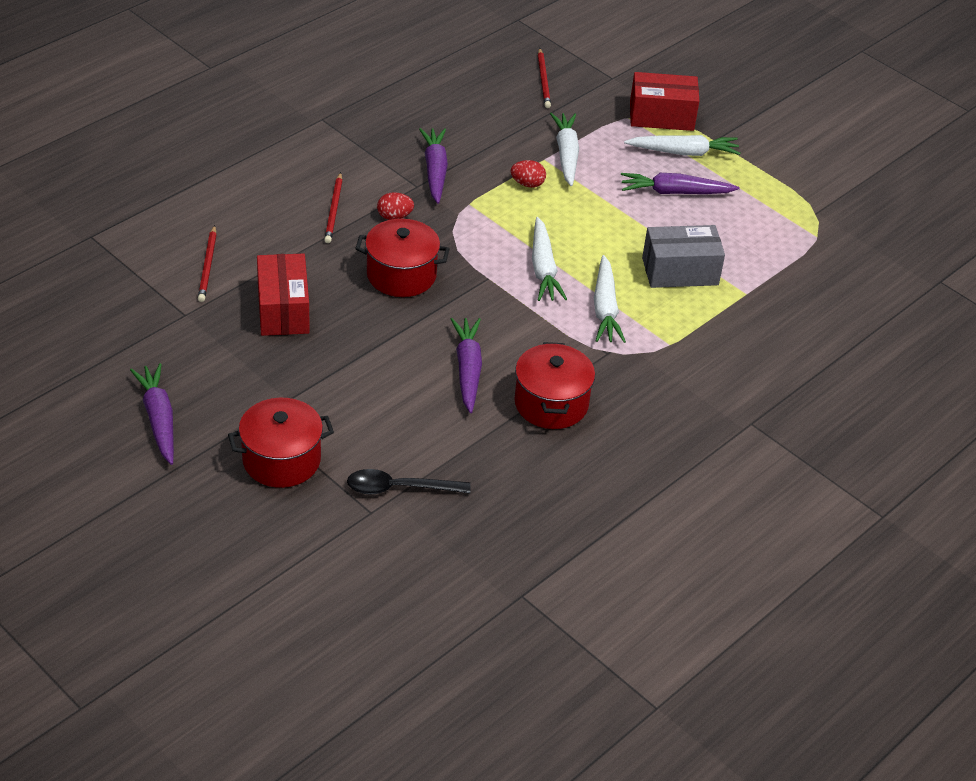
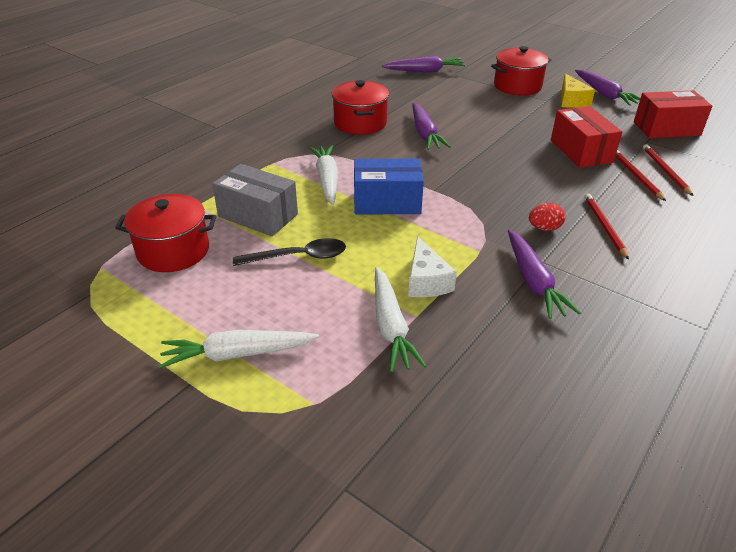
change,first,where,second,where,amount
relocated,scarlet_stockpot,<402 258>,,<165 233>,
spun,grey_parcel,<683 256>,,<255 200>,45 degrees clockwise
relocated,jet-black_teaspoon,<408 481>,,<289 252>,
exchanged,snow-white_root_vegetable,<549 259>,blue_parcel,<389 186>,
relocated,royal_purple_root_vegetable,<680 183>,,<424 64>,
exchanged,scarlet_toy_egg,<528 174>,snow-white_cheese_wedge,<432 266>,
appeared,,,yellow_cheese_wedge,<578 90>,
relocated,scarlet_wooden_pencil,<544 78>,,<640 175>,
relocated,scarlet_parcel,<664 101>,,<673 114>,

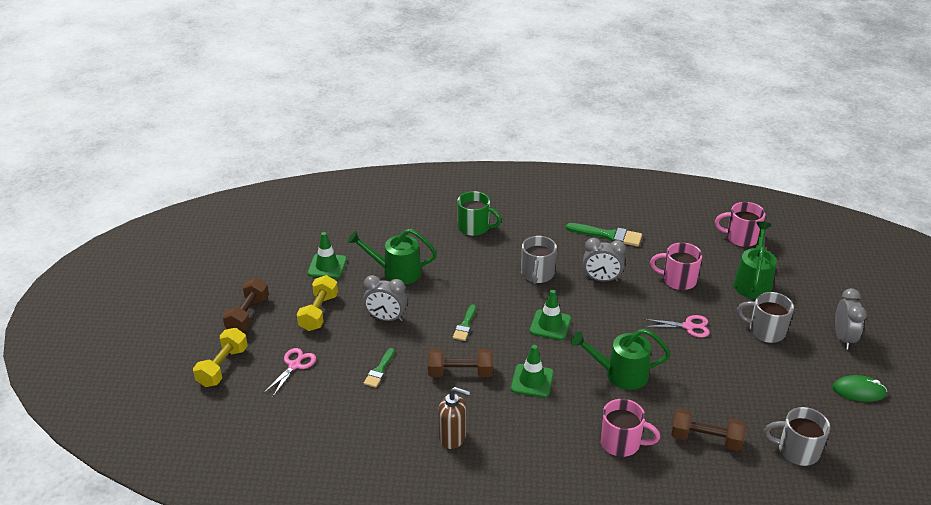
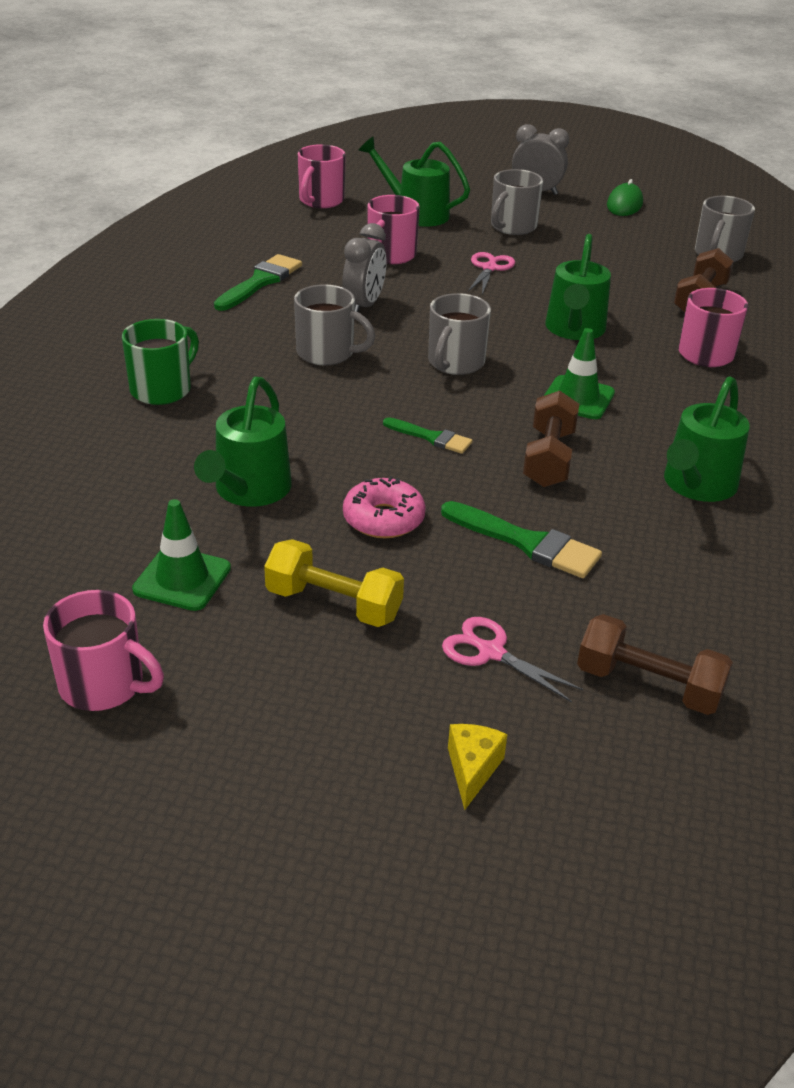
change,first,where,second,where,amount
appeared,,,pink_mug,<103 650>,
exchanged,grey_bedside_clock,<385 298>,pink_glazed_donut,<384 507>,
exchanged,leaf-green_road_cone,<550 315>,grey_mug,<459 334>,
size,leaf-green_brush,<379 368>,,<521 539>,x1.60
exchanged,yellow_hand_weight,<220 357>,yellow_cheese_wedge,<477 767>,
relocated,russet_hand_weight,<246 304>,,<655 664>,
exchanged,russet_pump_bottle,<454 418>,leaf-green_watering_can,<707 439>,

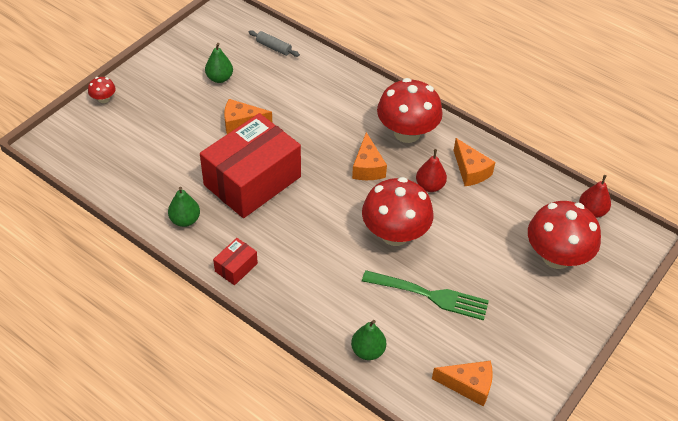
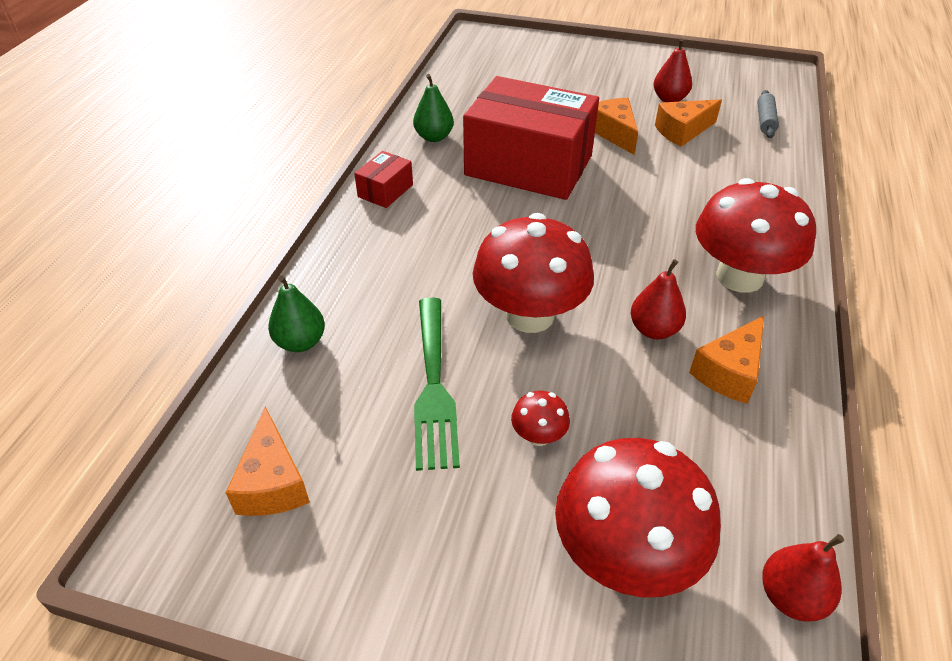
change,first,where,second,where,amount
spun,scarlet_parcel,<235 261>,,<383 179>,75 degrees counterclockwise
relocated,scarlet_mushroom,<102 90>,,<540 418>,
colour,leaf-green_pear,<219 63>,scarlet_pear,<673 70>,
relocated,orange_cheese_wedge,<369 156>,,<688 123>,

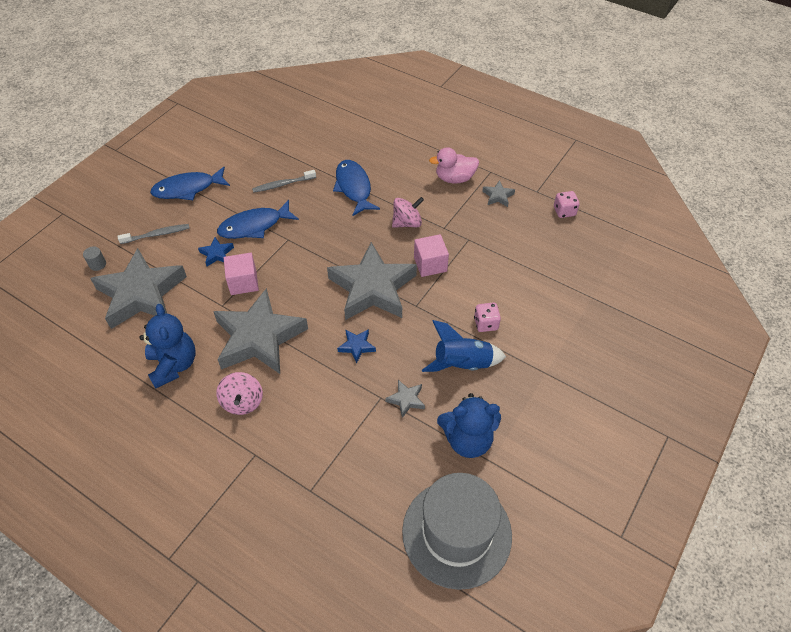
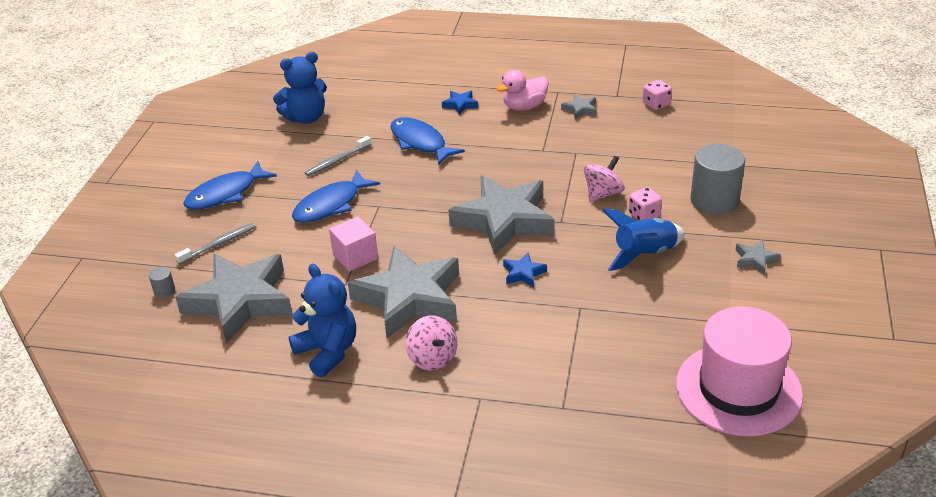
change,first,where,second,where,amount
relocated,blue_stuffed_bear,<469 425>,,<300 88>,
relocated,blue_star_shape,<216 251>,,<460 103>,
relocated,pink_toy_top,<408 212>,,<604 179>,
colour,grey_tall_hat,<457 531>,pink_tall_hat,<739 372>,
appeared,,,grey_cylinder,<718 179>,
relocated,grey_star_shape,<405 399>,,<758 257>,
missing,pink_block,<431 255>,,,

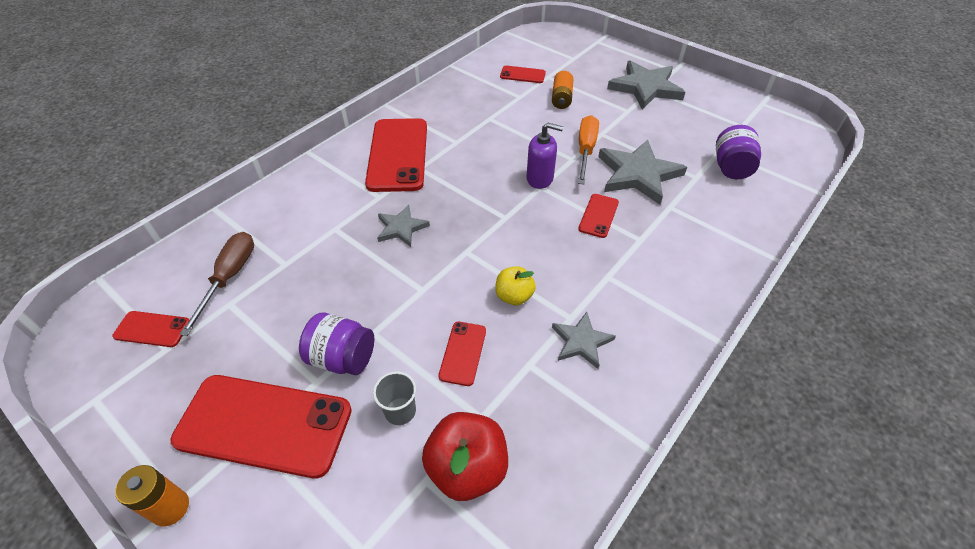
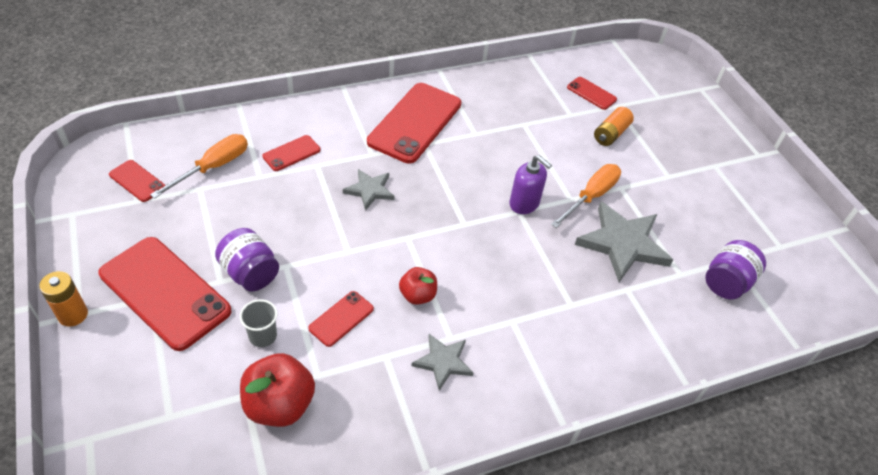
change,first,where,second,where,amount
colour,russet_hand_screwdriver,<216 284>,orange_hand_screwdriver,<199 166>,
relocated,scarlet_smartphone,<598 216>,,<291 153>,
colour,yellow_apple_fruit,<515 285>,scarlet_apple_fruit,<418 286>,
missing,grey_star_shape,<646 84>,,,

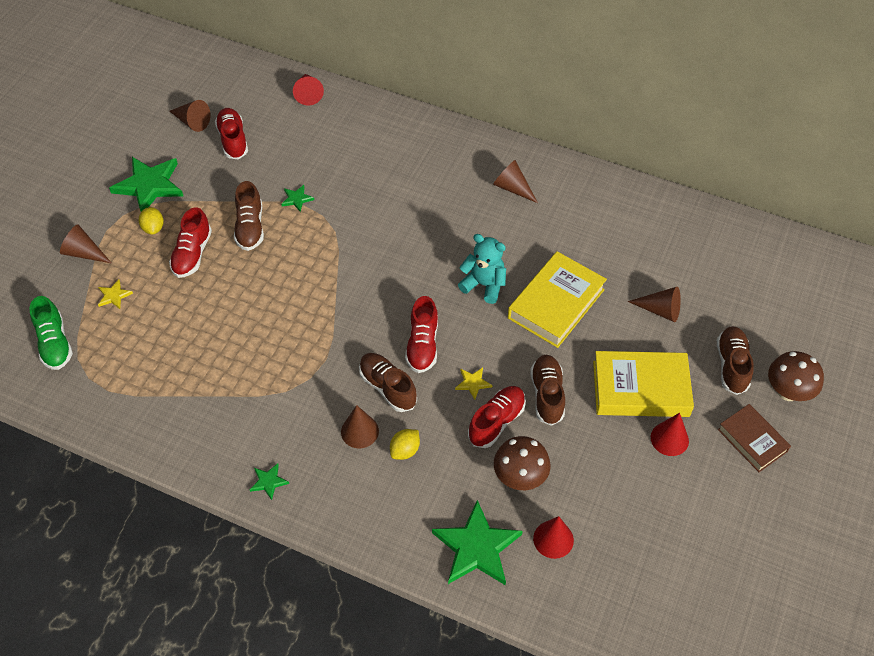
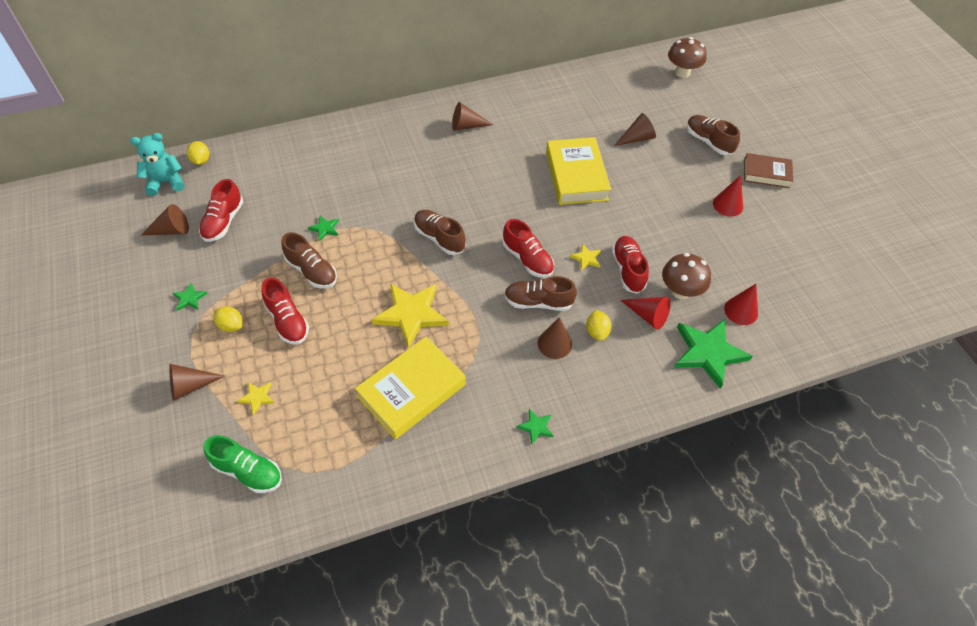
change,first,where,second,where,amount
relocated,aqua_stuffed_bear,<482 269>,,<157 164>,
size,leaf-green_star_shape,<146 184>,,<190 297>,x0.45
appeared,,,yellow_lemon,<198 153>,
spun,scarlet_shoe,<231 133>,,<221 210>,105 degrees counterclockwise
relocated,yellow_book,<643 384>,,<410 388>,
appeared,,,yellow_star_shape,<410 315>,
relocated,russet_shoe,<547 390>,,<440 232>,
relocated,scarlet_cone_shape,<308 90>,,<645 313>,
relocated,russet_mushroom,<796 376>,,<687 57>,

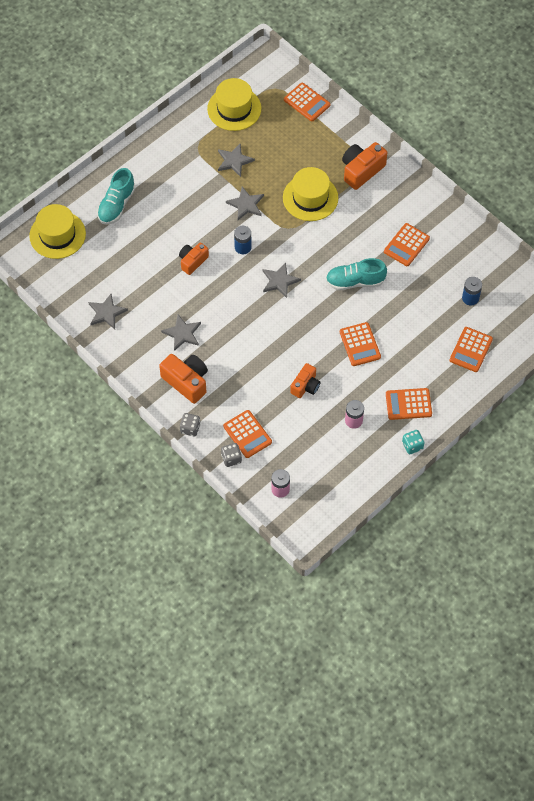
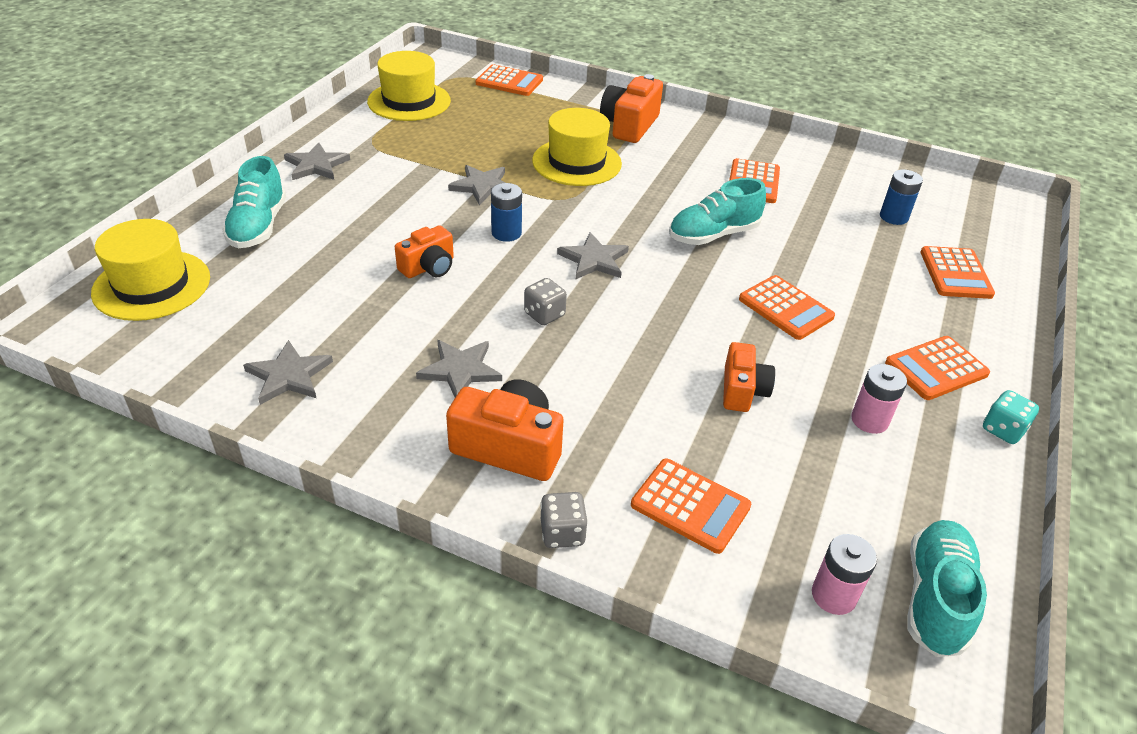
change,first,where,second,where,amount
relocated,grey_star_shape,<236 160>,,<317 161>,
spun,orange_camera,<194 258>,,<424 251>,150 degrees counterclockwise
relocated,grey_game_die,<231 455>,,<545 301>,
appeared,,,aqua_shoe,<947 588>,

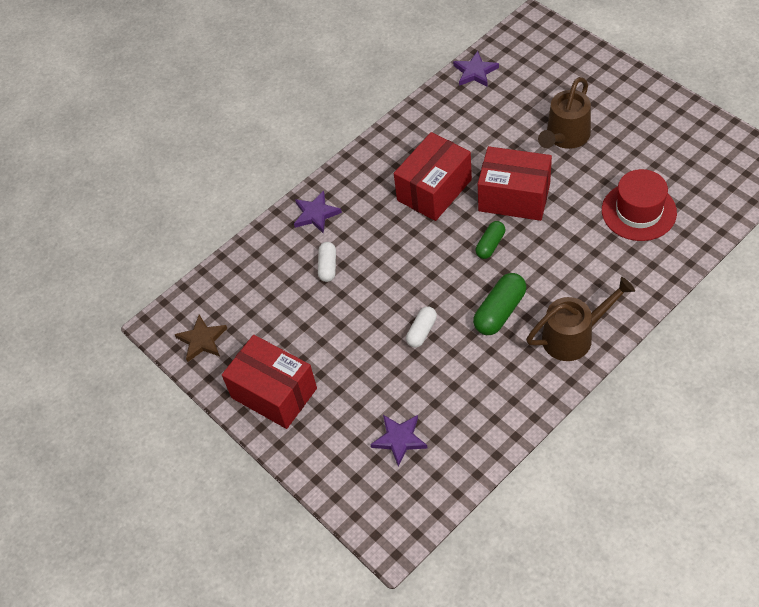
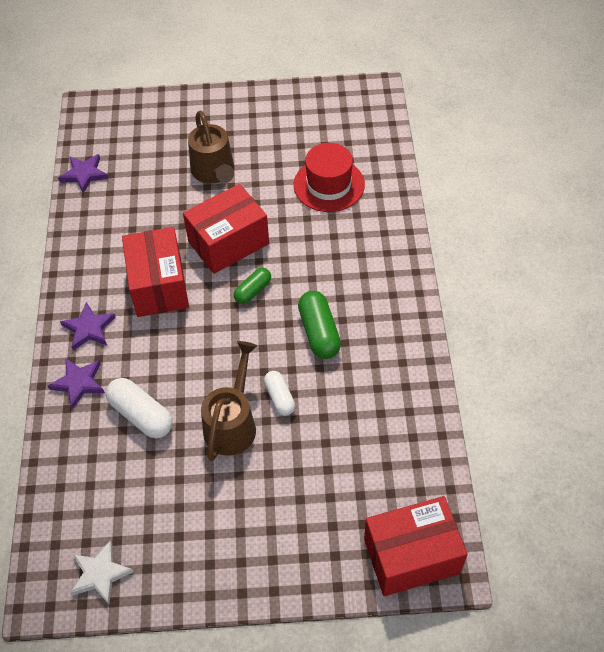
change,first,where,second,where,amount
relocated,royal_purple_star_shape,<399 441>,,<88 326>,
colour,russet_star_shape,<200 338>,snow-white_star_shape,<102 572>,
size,snow-white_pill,<327 262>,,<139 408>,x1.59
relocated,russet_watering_can,<580 319>,,<229 401>,
spun,leaf-green_pill,<490 240>,,<252 286>,60 degrees clockwise
relocated,scarlet_parcel,<269 382>,,<416 546>,

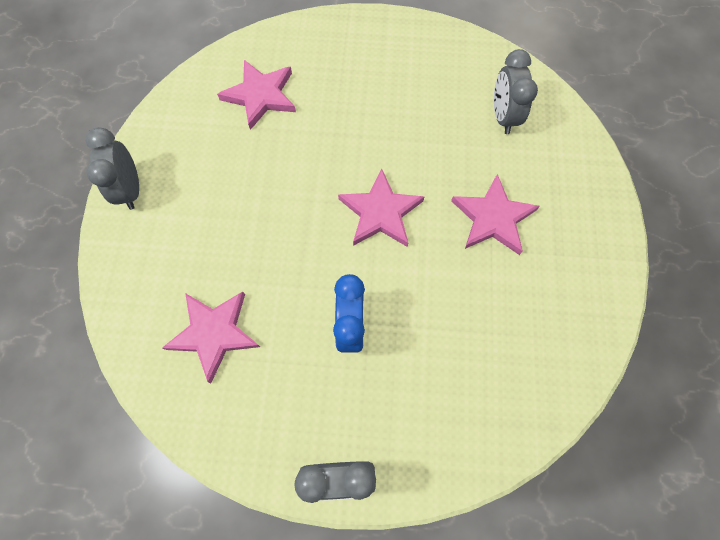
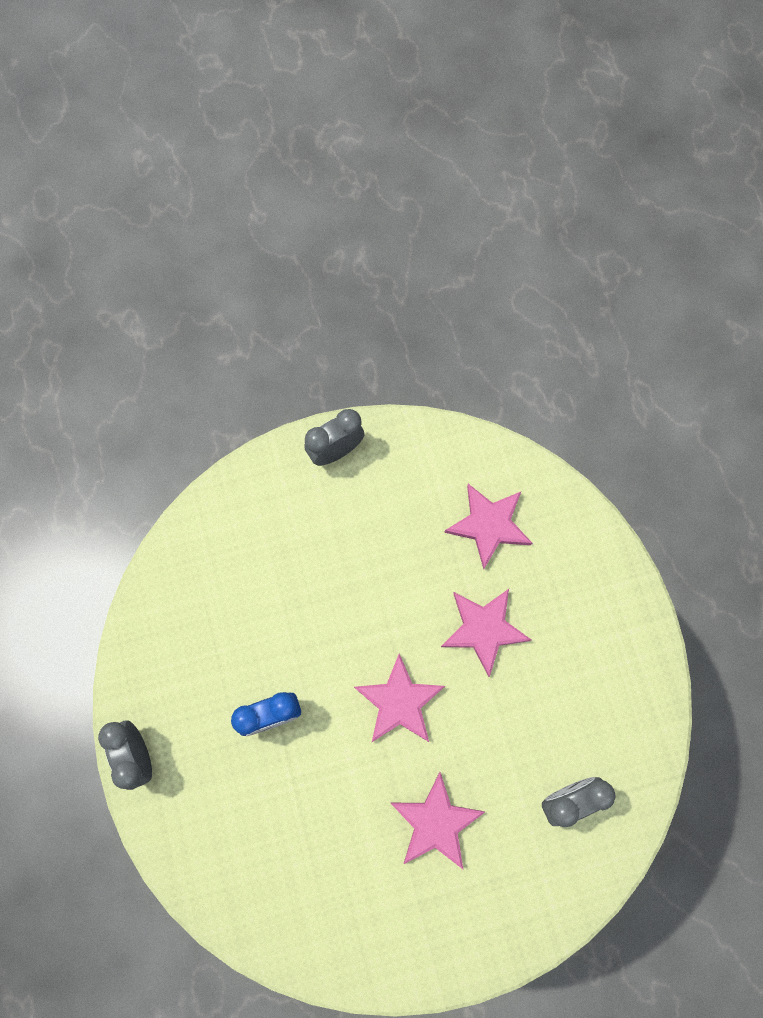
change,first,where,second,where,amount
relocated,pink_star_shape,<211 337>,,<486 633>,

